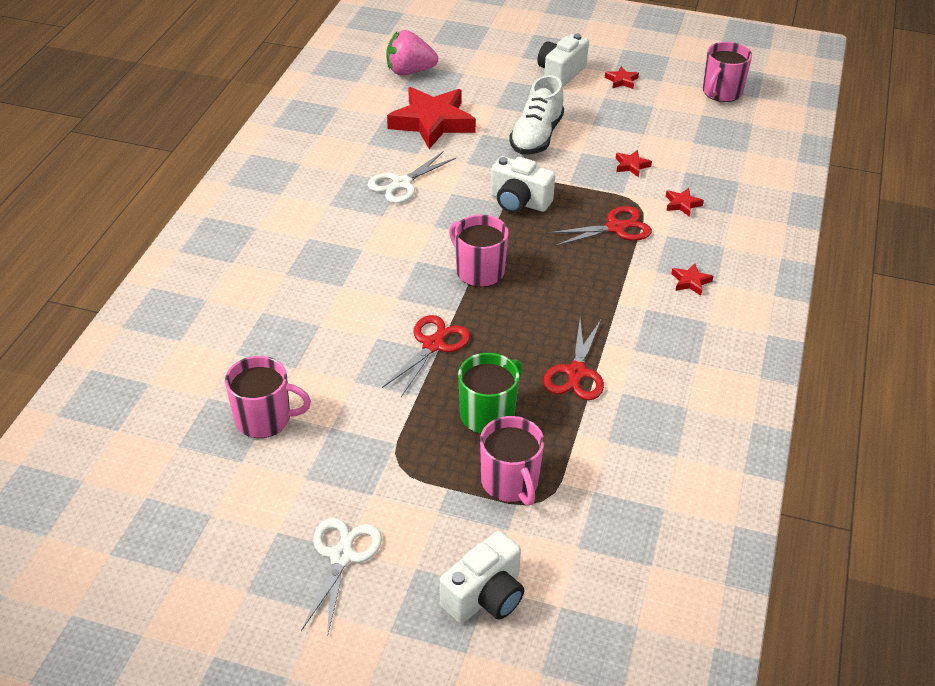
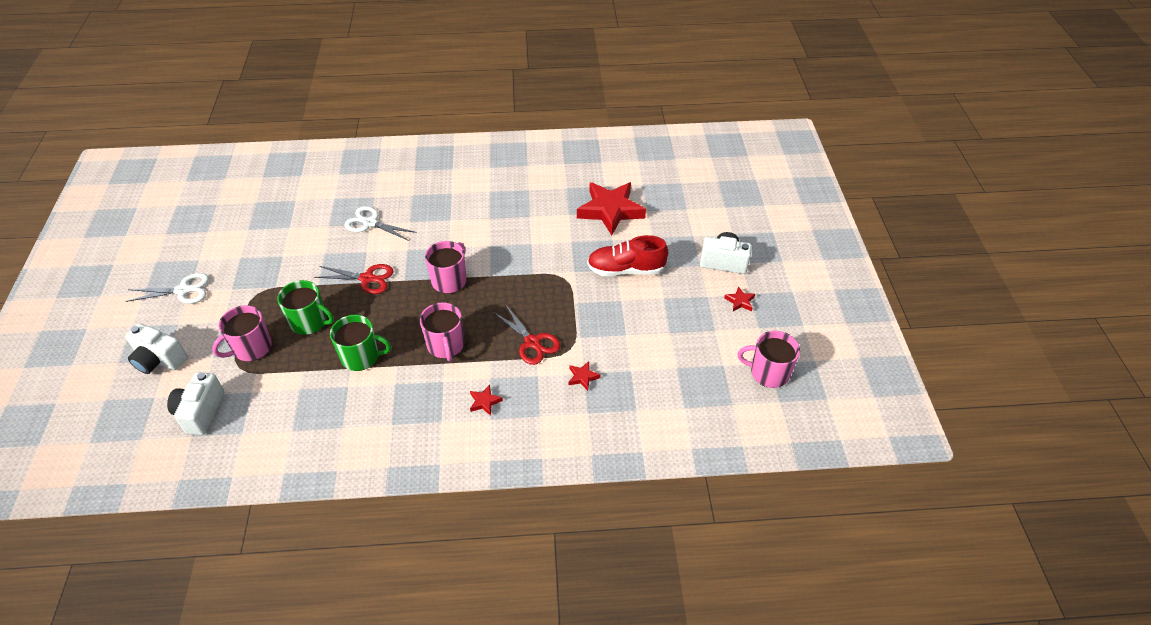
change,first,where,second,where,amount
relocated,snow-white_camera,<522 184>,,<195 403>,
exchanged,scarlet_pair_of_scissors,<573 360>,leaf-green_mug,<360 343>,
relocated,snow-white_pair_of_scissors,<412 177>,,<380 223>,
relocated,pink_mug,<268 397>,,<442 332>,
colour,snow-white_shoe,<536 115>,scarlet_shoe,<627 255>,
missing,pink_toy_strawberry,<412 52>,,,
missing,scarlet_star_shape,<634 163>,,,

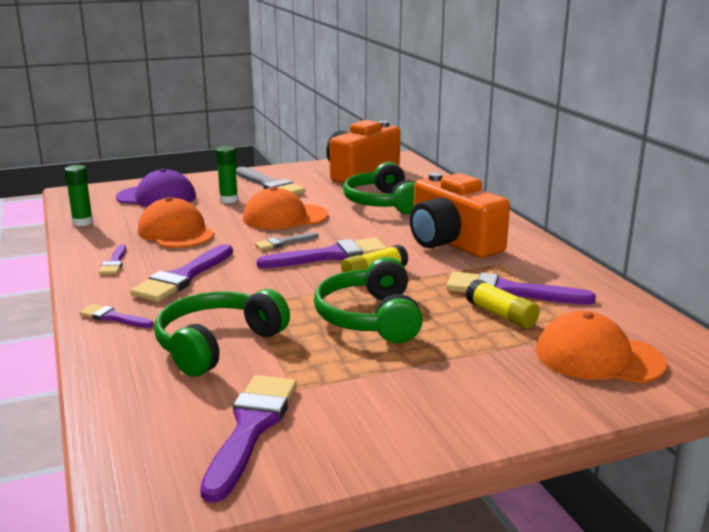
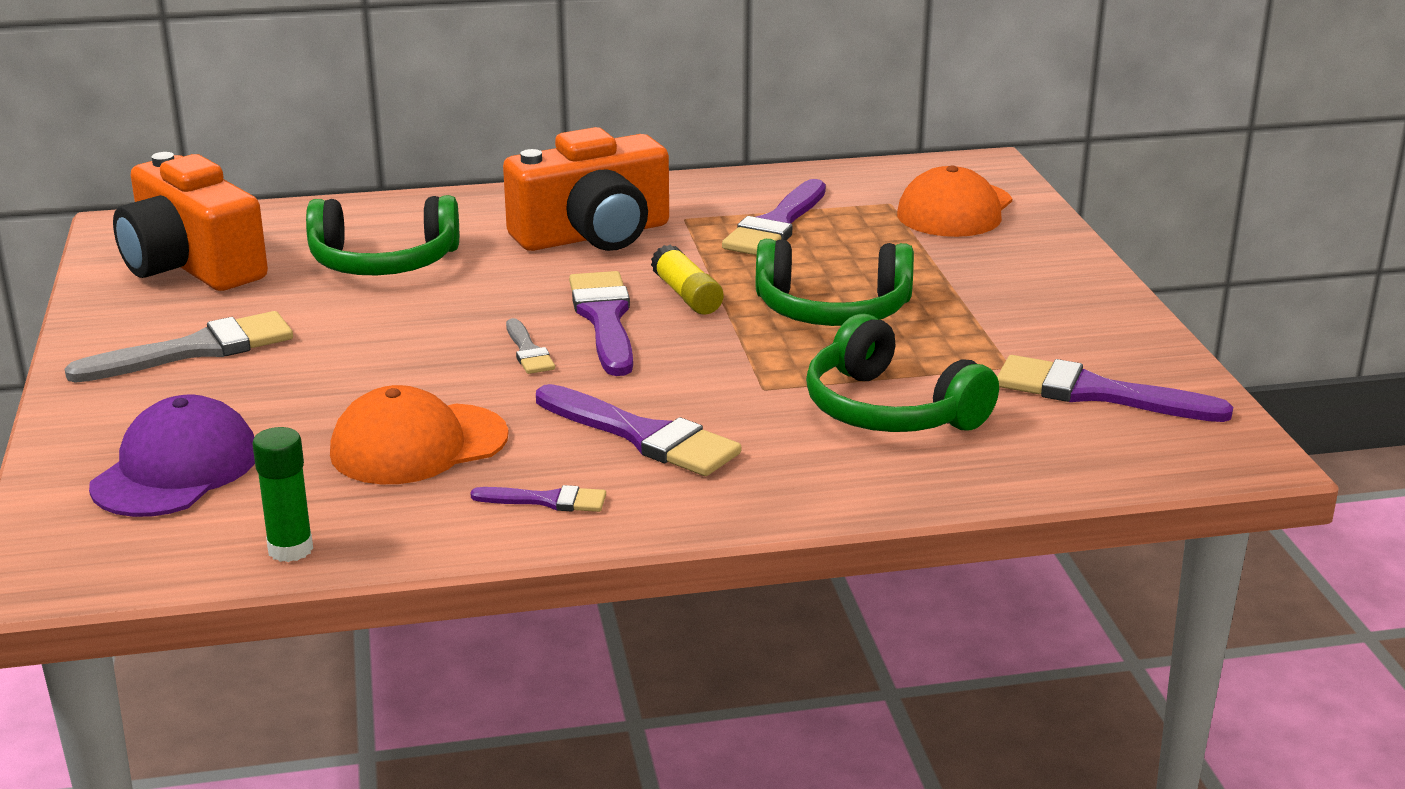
change,first,where,second,where,amount
missing,royal_purple_brush,<116 316>,,,
missing,leaf-green_glue_stick,<227 174>,,,
missing,orange_peaked_cap,<285 208>,,,
missing,yellow_glue_stick,<503 303>,,,

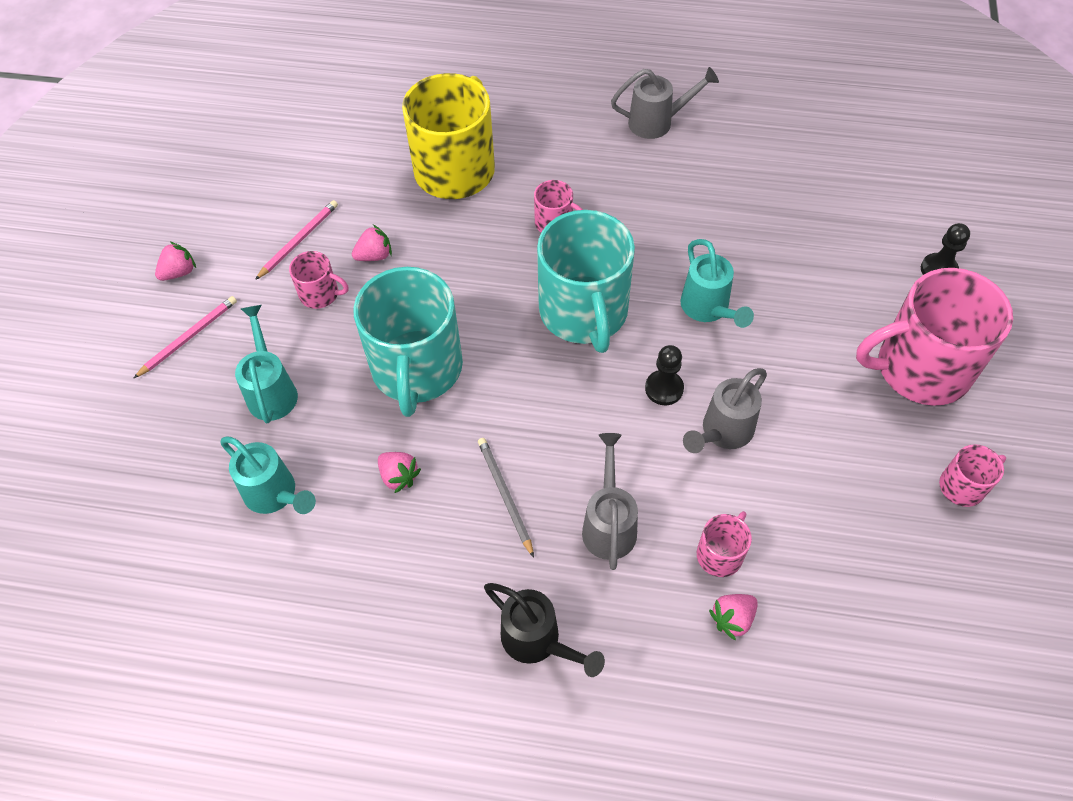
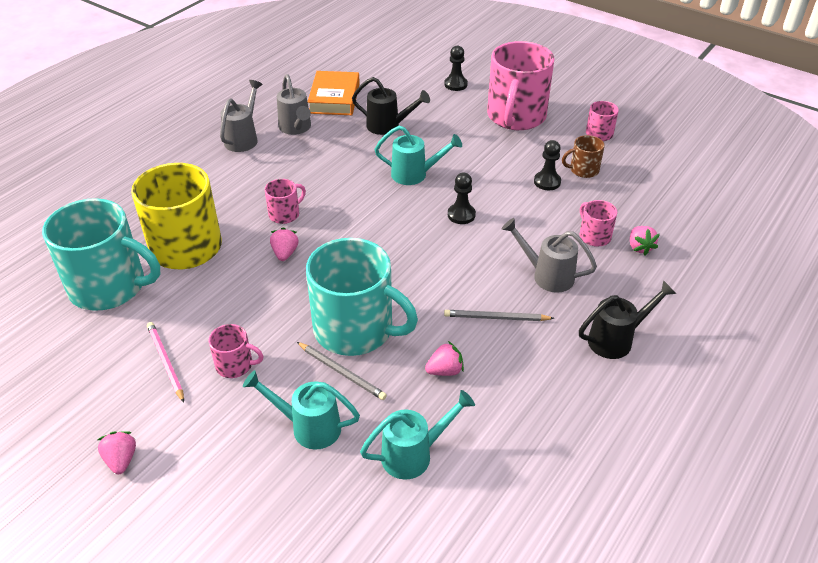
change,first,where,second,where,amount
relocated,aqua_mug,<586 281>,,<101 254>,
spun,pink_mug,<318 280>,,<236 351>,60 degrees clockwise
relocated,pink_toy_strawberry,<372 243>,,<284 244>,
relocated,grey_watering_can,<725 410>,,<294 104>,
appeared,,,grey_wooden_pencil,<342 371>,
appeared,,,orange_book,<334 93>,
appeared,,,jet-black_watering_can,<391 106>,
appeared,,,jet-black_game_pawn,<547 165>,
appeared,,,russet_mug,<583 156>,
missing,pink_wooden_pencil,<185 337>,,,

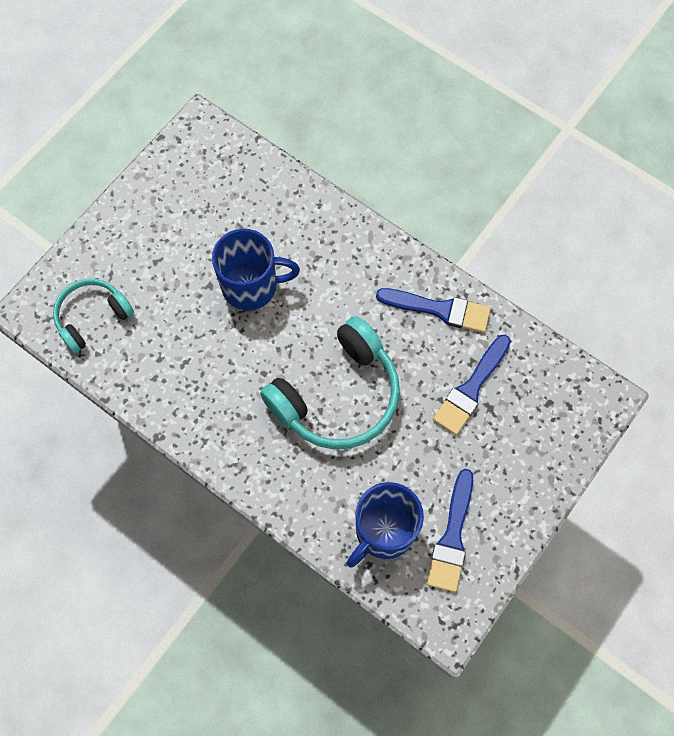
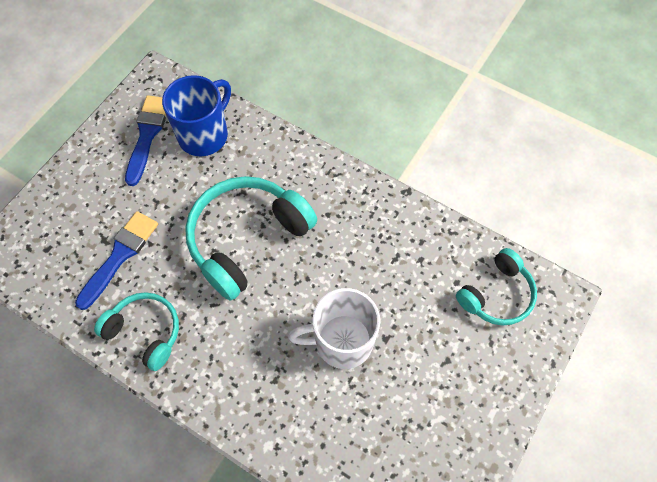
change,first,where,second,where,amount
exchanged,blue_brush,<433 310>,aqua_headset,<136 331>,
colour,blue_mug,<256 269>,snow-white_mug,<334 328>,

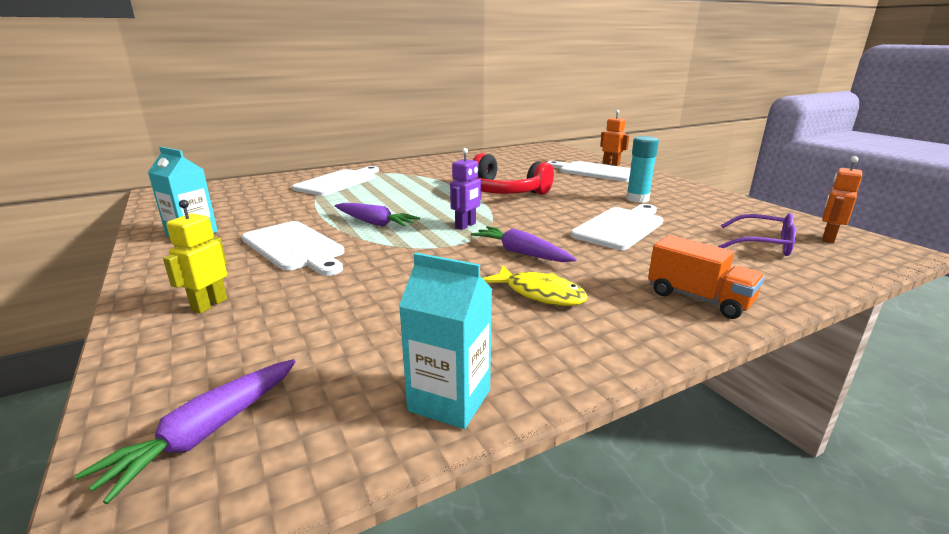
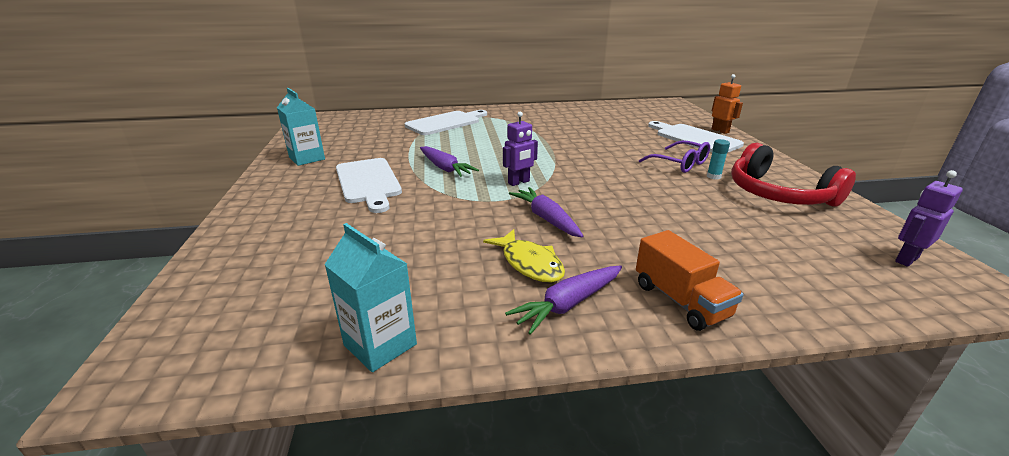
change,first,where,second,where,amount
relocated,royal_purple_root_vegetable,<185 431>,,<563 300>,
relocated,royal_purple_eyeglasses,<757 234>,,<674 156>,
size,aqua_glue_stick,<642 169>,,<718 159>,x0.59
relocated,scarlet_headset,<513 174>,,<793 175>,
colour,orange_robot,<842 199>,royal_purple_robot,<929 218>,
missing,yellow_robot,<195 257>,,,
missing,snow-white_cutting_board,<617 227>,,,

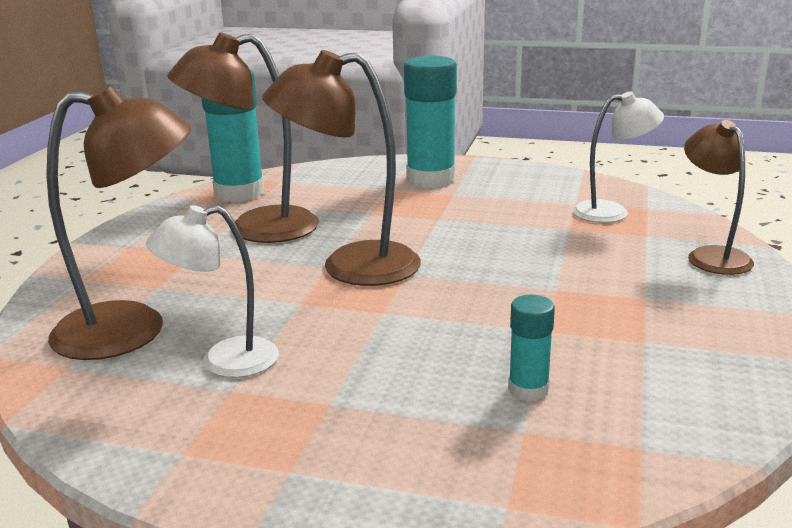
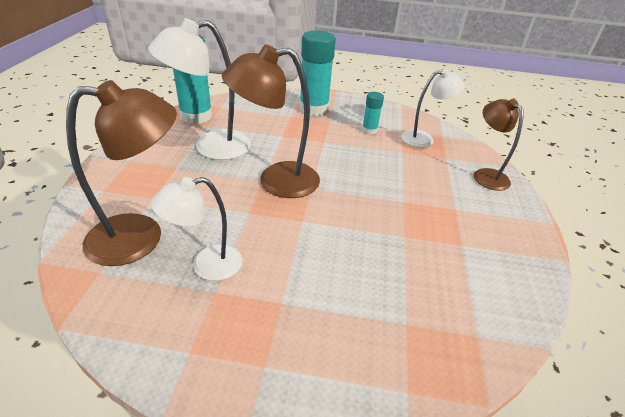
change,first,where,second,where,amount
colour,russet_desk_lamp,<243 137>,snow-white_desk_lamp,<199 89>,
relocated,aqua_glue_stick,<531 348>,,<373 113>,

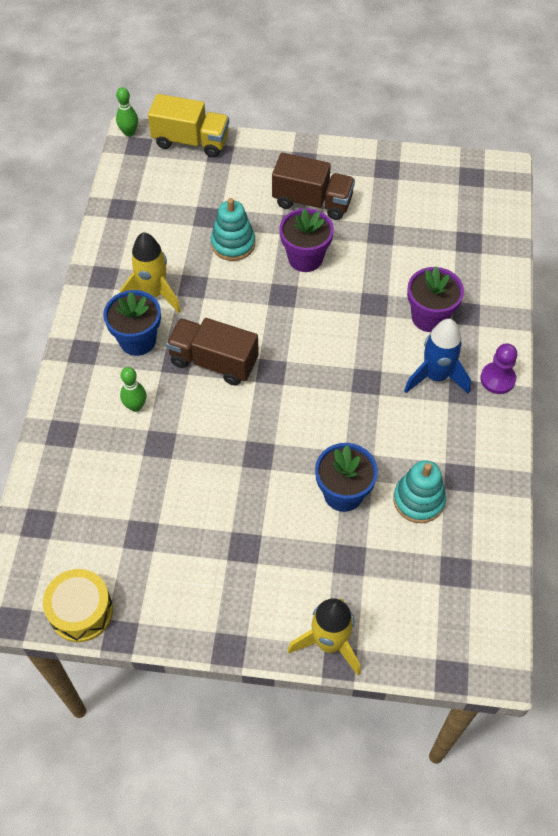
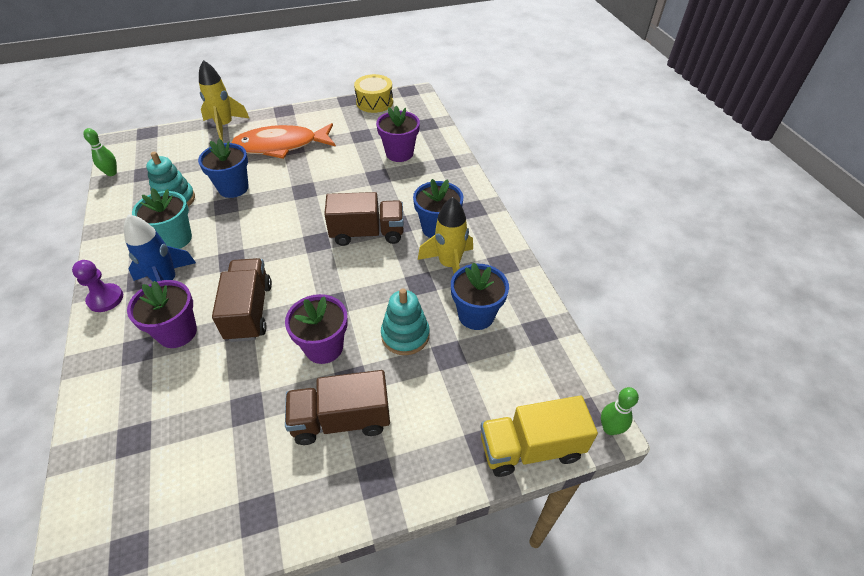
change,first,where,second,where,amount
relocated,leaf-green_skittle,<133 389>,,<100 152>,
appeared,,,aqua_potted_plant,<162 218>,
appeared,,,russet_lorry,<242 300>,
appeared,,,orange_fish_figure,<283 141>,
appeared,,,royal_purple_potted_plant,<398 134>,
appeared,,,blue_potted_plant,<480 296>,

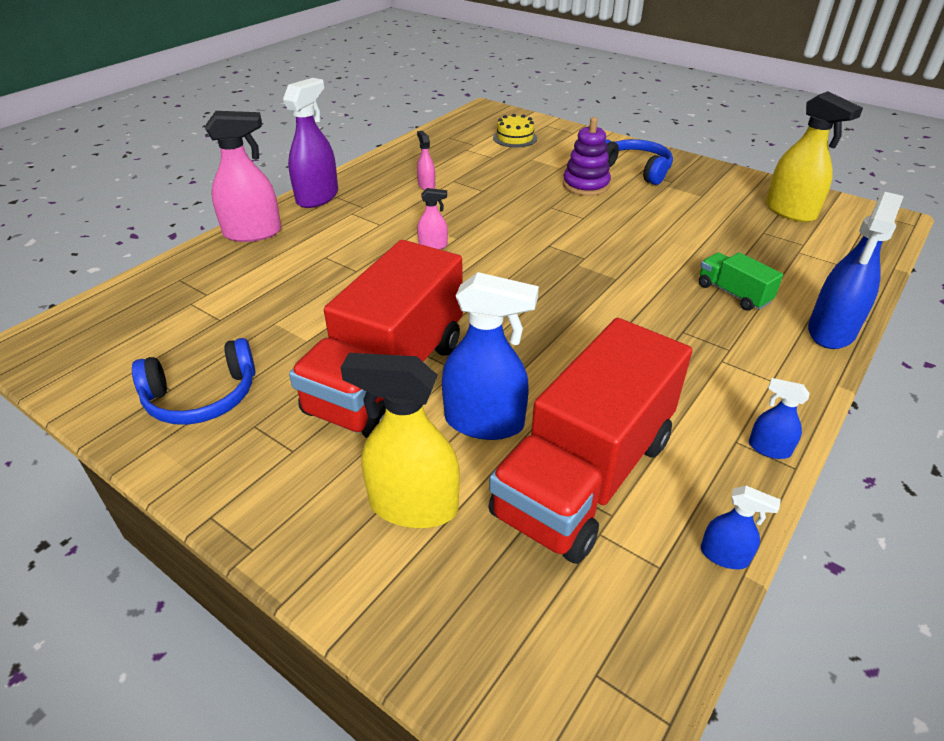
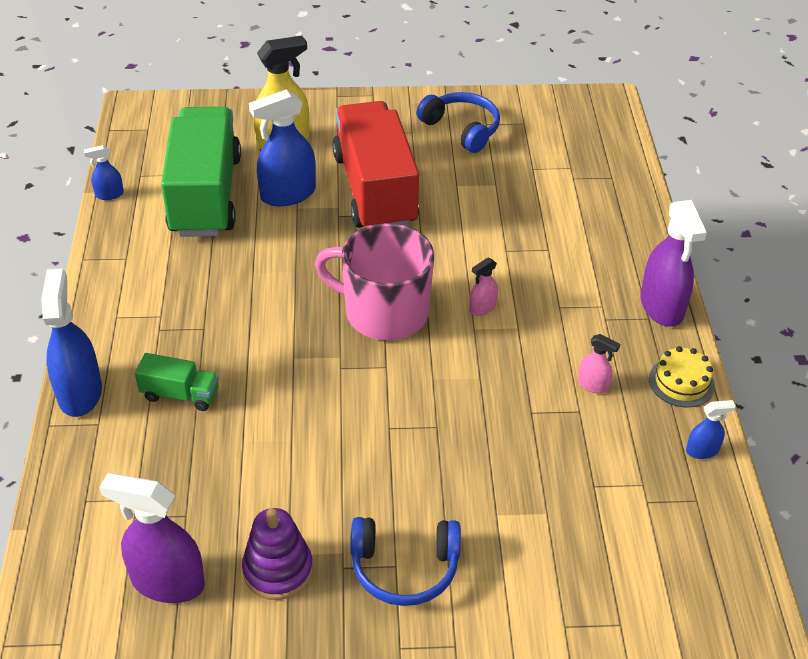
change,first,where,second,where,amount
colour,yellow_spray_bottle,<814 156>,royal_purple_spray_bottle,<152 538>,
colour,scarlet_lorry,<590 441>,leaf-green_lorry,<201 172>,
relocated,royal_purple_stacking_rings,<587 156>,,<277 554>,
appeared,,,pink_mug,<374 282>,
spun,blue_headset,<193 381>,,<458 122>,105 degrees clockwise
relocated,yellow_gateau,<515 130>,,<682 377>,
relocated,blue_spray_bottle,<779 418>,,<711 429>,
missing,pink_spray_bottle,<243 176>,,,

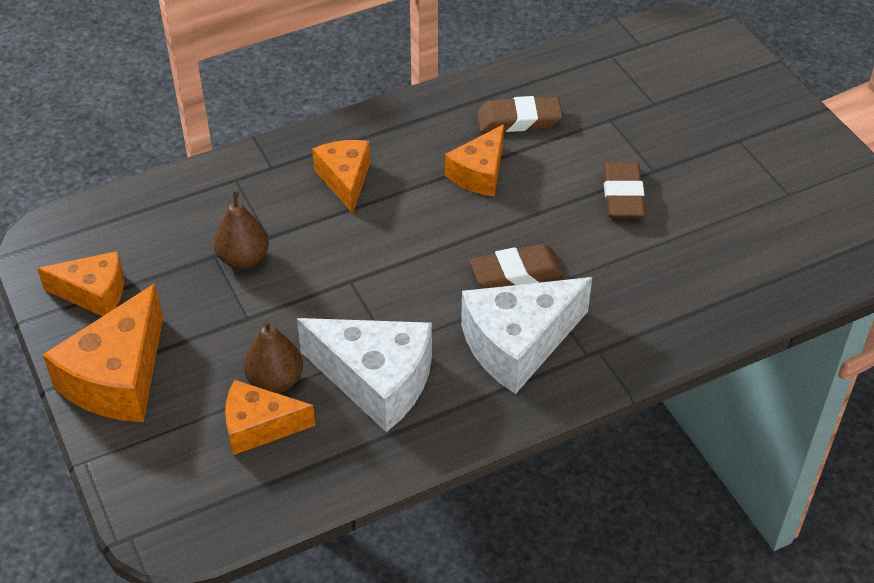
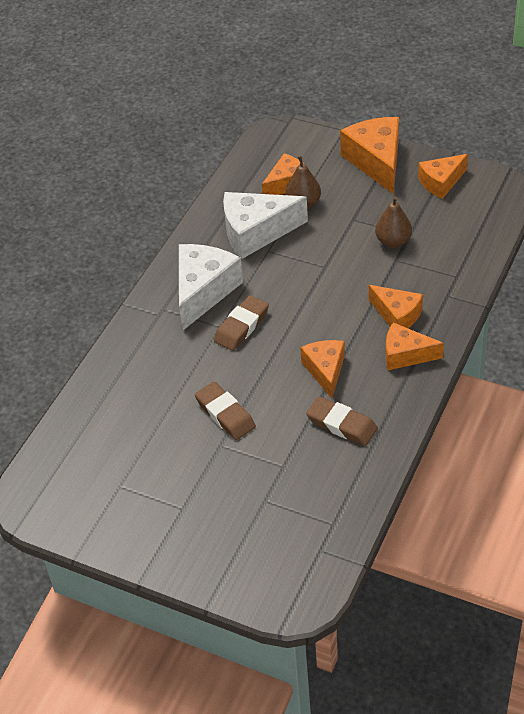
change,first,where,second,where,amount
spun,russet_eraser,<520 114>,,<342 421>,75 degrees clockwise
appeared,,,orange_cheese_wedge,<415 346>,

